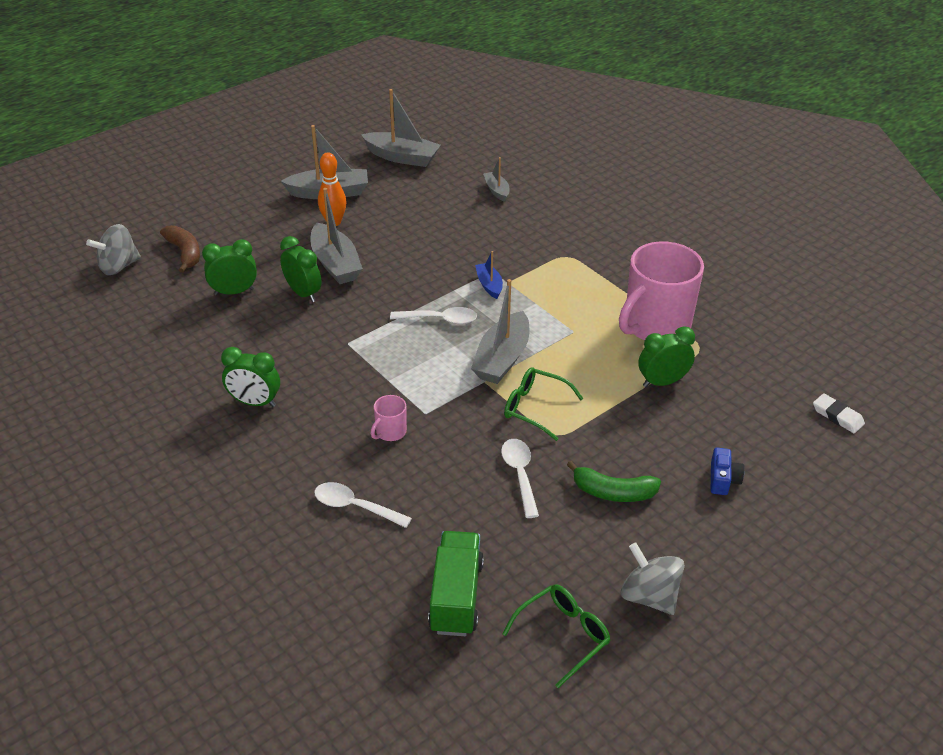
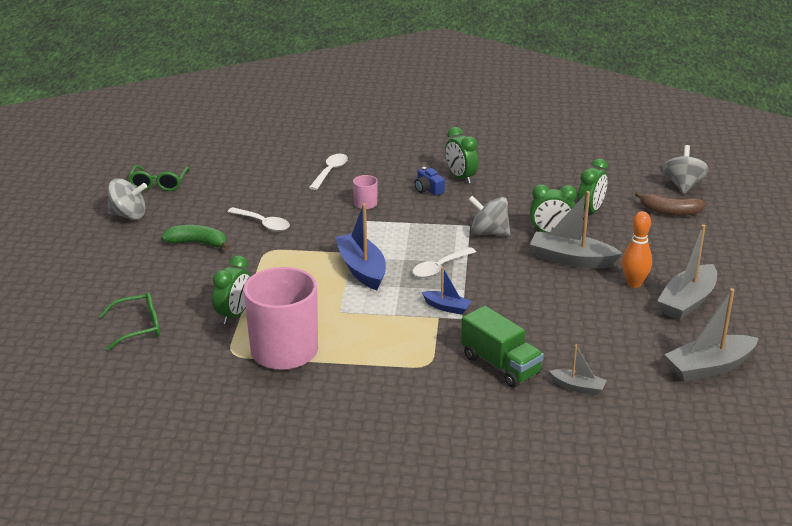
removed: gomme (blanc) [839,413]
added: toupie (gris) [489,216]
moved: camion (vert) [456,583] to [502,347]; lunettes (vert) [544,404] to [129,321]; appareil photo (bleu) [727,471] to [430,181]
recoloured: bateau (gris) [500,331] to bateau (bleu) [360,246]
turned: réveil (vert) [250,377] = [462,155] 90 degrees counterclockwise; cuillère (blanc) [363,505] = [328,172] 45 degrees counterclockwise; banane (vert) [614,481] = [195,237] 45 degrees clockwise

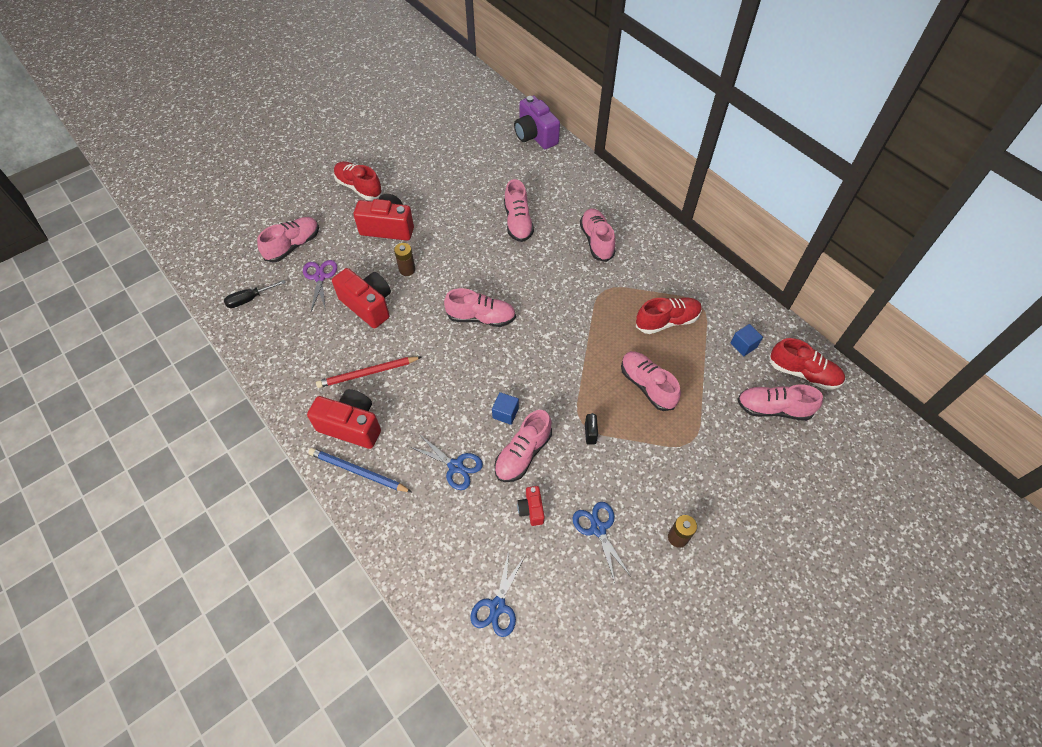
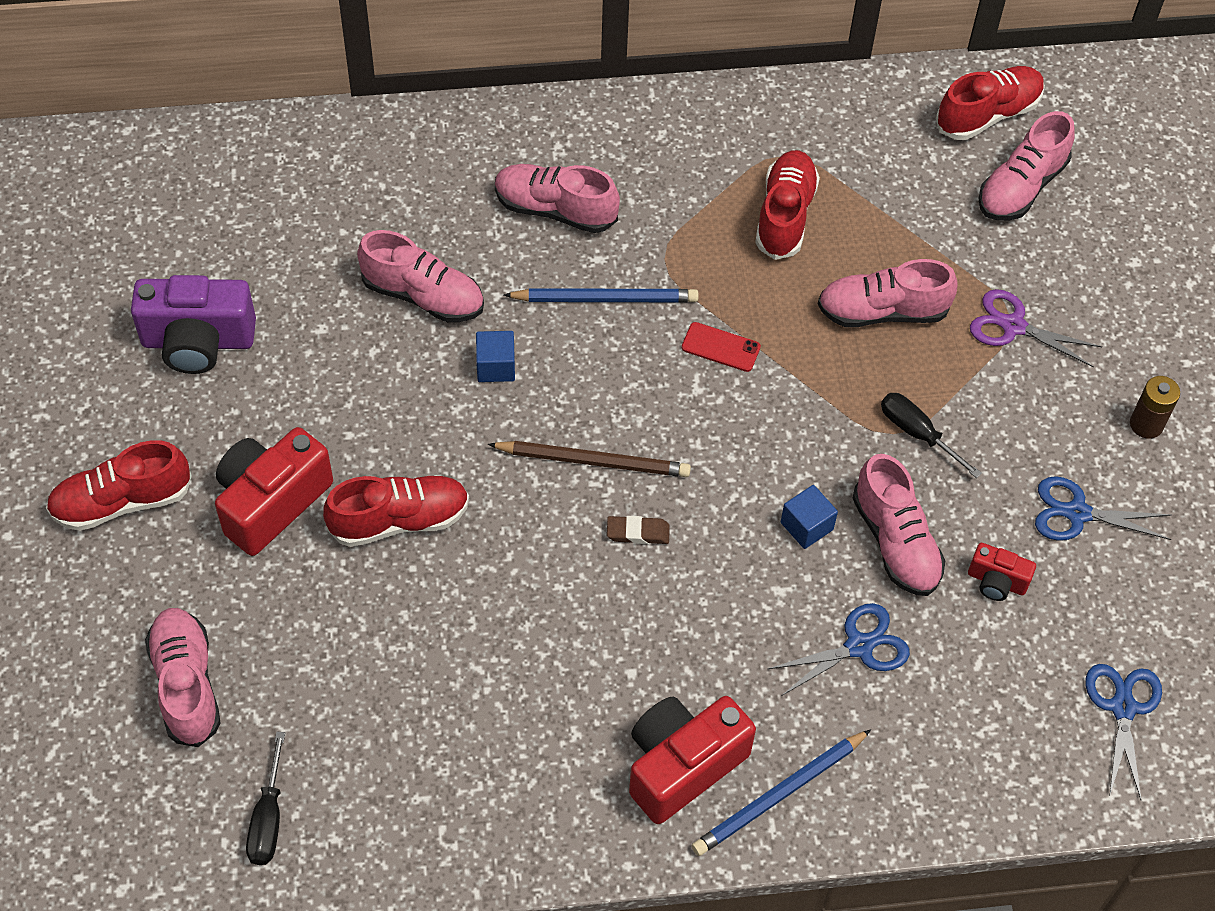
removed: crayon (rouge) [368,372]; appareil photo (rouge) [361,298]
added: crayon (bleu) [601,295]; gomme (marron) [638,530]; téléphone (rouge) [721,347]
moved: ciseaux (violet) [320,285] to [1036,328]; appareil photo (violet) [537,122] to [193,324]; cube (bleu) [746,340] to [495,356]
replaced: pile (marron) [404,259] to chaussure (rouge) [396,511]; chaussure (rose) [480,307] to crayon (marron) [589,459]; cadenas (noir) [591,429] to tournevis (noir) [931,435]
turned: ciseaux (bleu) [498,593] = [1123,732] 135 degrees counterclockwise

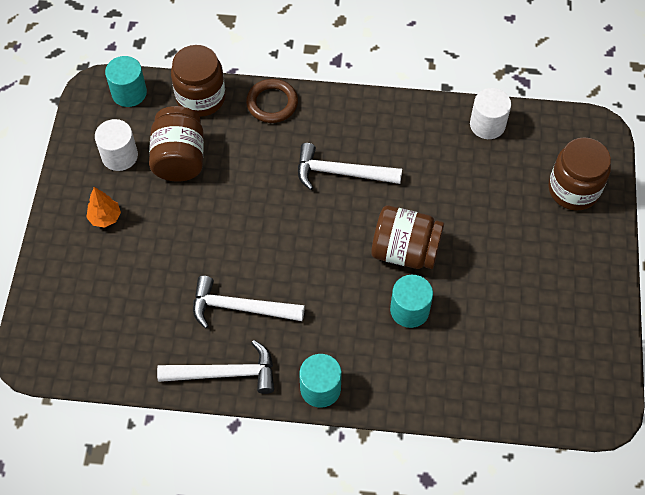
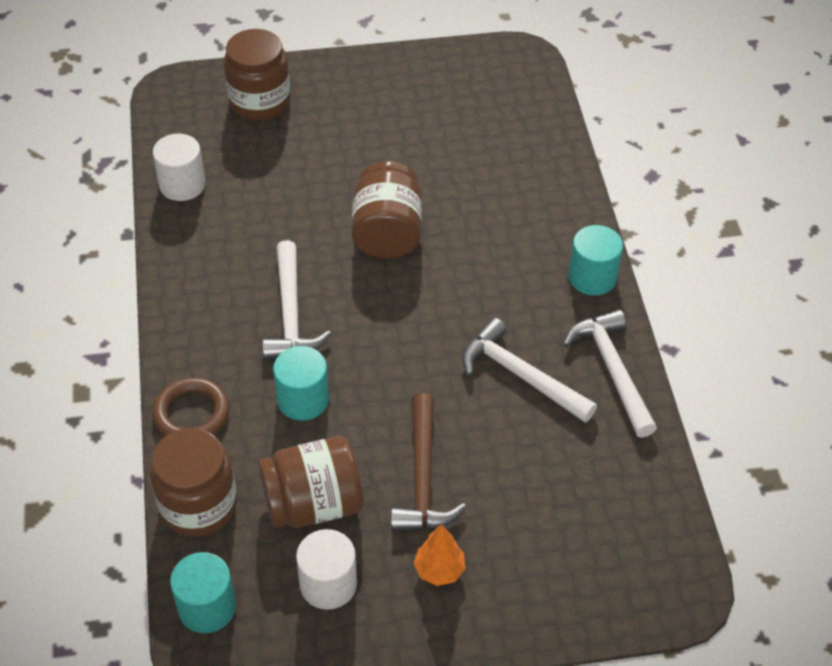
added: marteau (marron) [428,462]
moved: cylindre (turquoise) [411,301] to [301,383]
turned: marteau (blanc) [249,302] = [529,370] 135 degrees clockwise

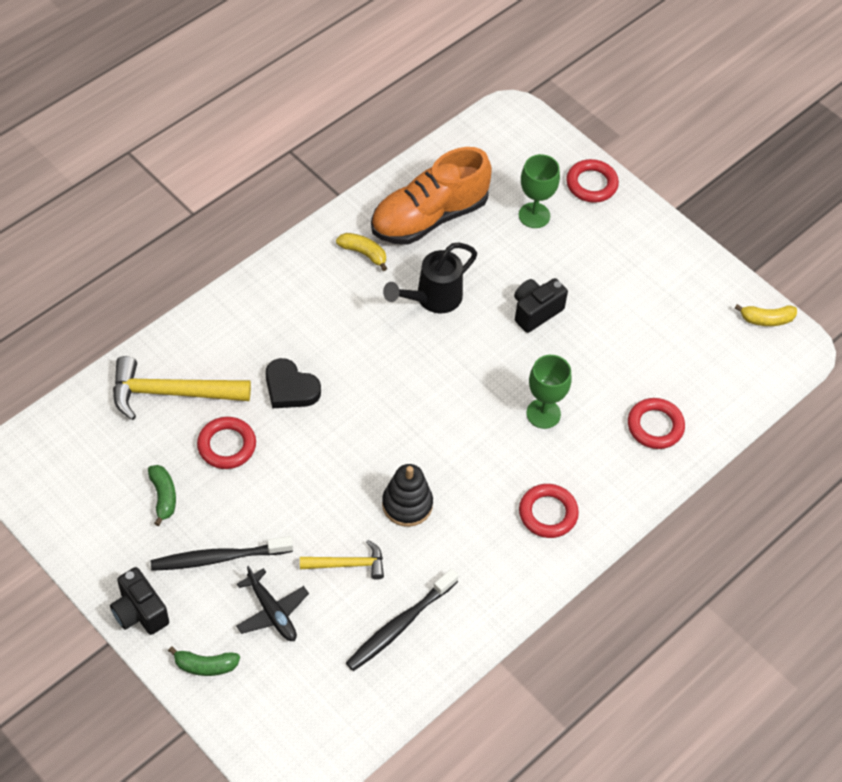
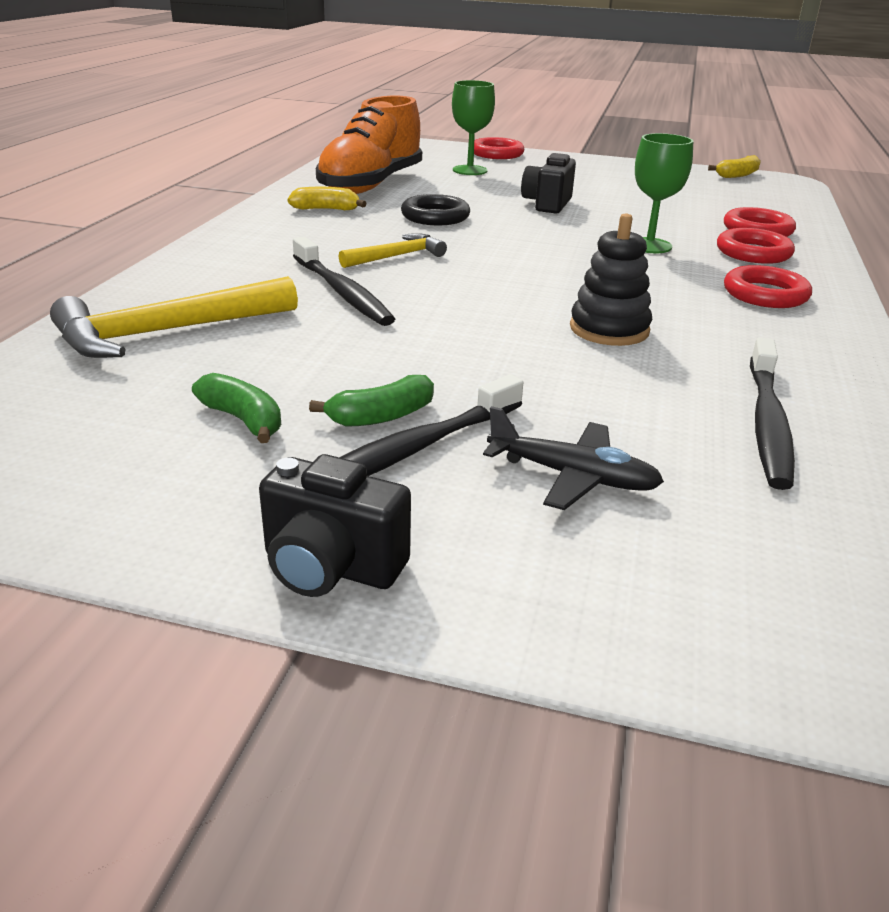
moved: banane (vert) [204,661] to [371,401]; anneau (rouge) [226,443] to [756,246]; marteau (jaune) [342,560] to [392,250]
replaced: cœur (noir) [293,383] to brosse à dents (noir) [344,281]; arrosoir (noir) [430,278] to anneau (noir) [435,209]

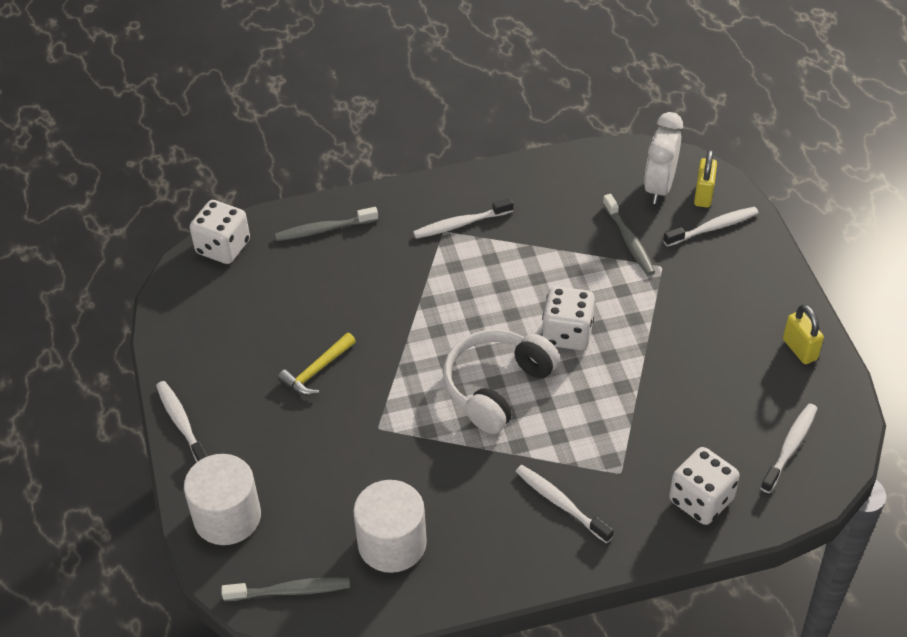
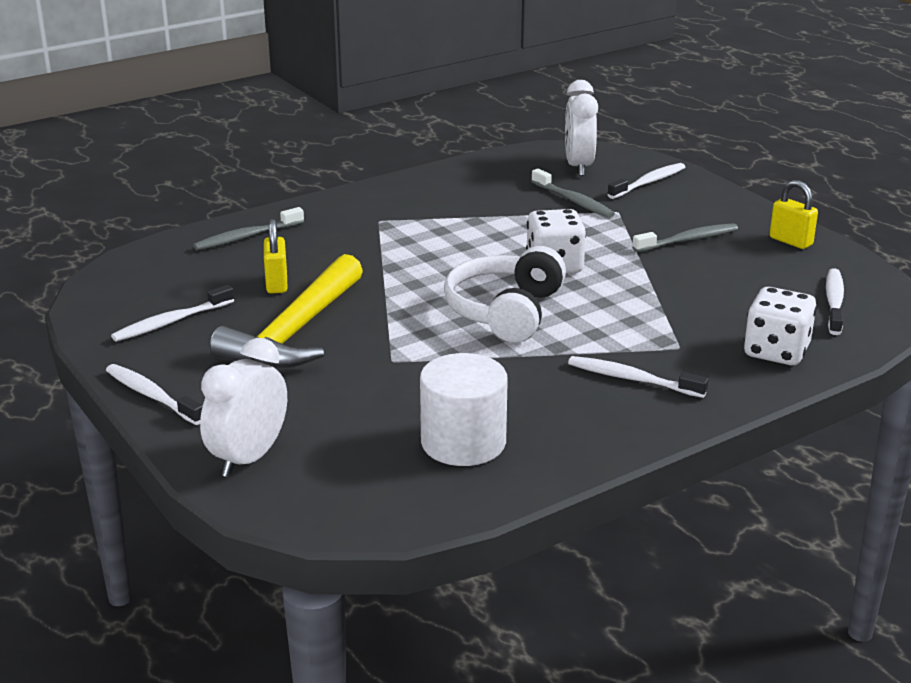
removed: dé (blanc) [220,232]
moved: brosse à dents (gris) [285,589] to [685,237]; brosse à dents (blanc) [463,218] to [172,313]; cadenas (jaune) [705,179] to [276,256]
replaced: cylindre (blanc) [222,499] to réveil (blanc) [243,407]
resized: marteau (jaune) [317,364] = [286,311] x2.02

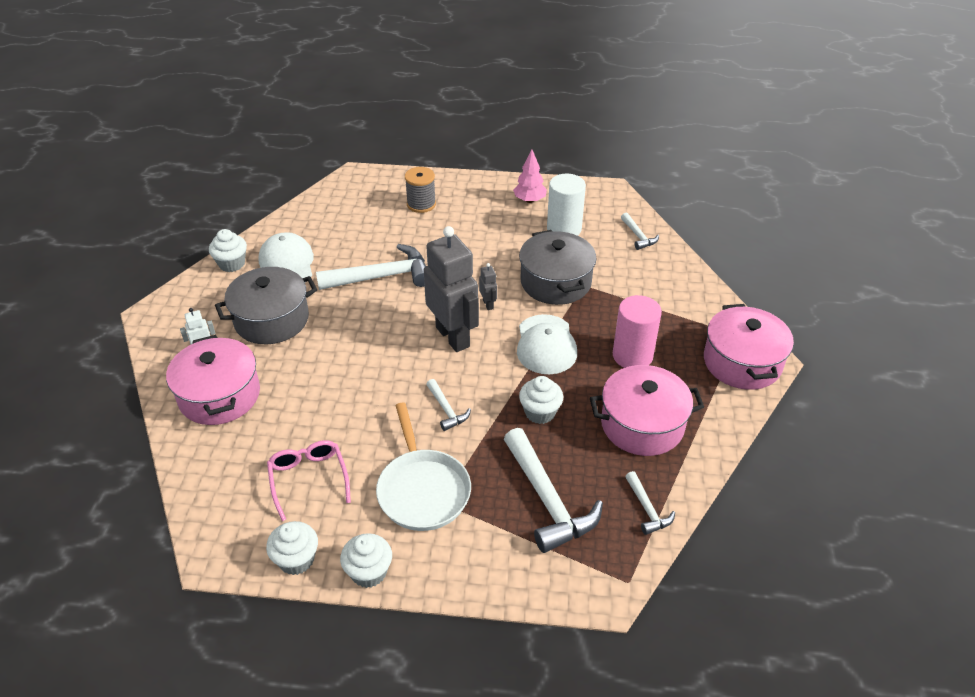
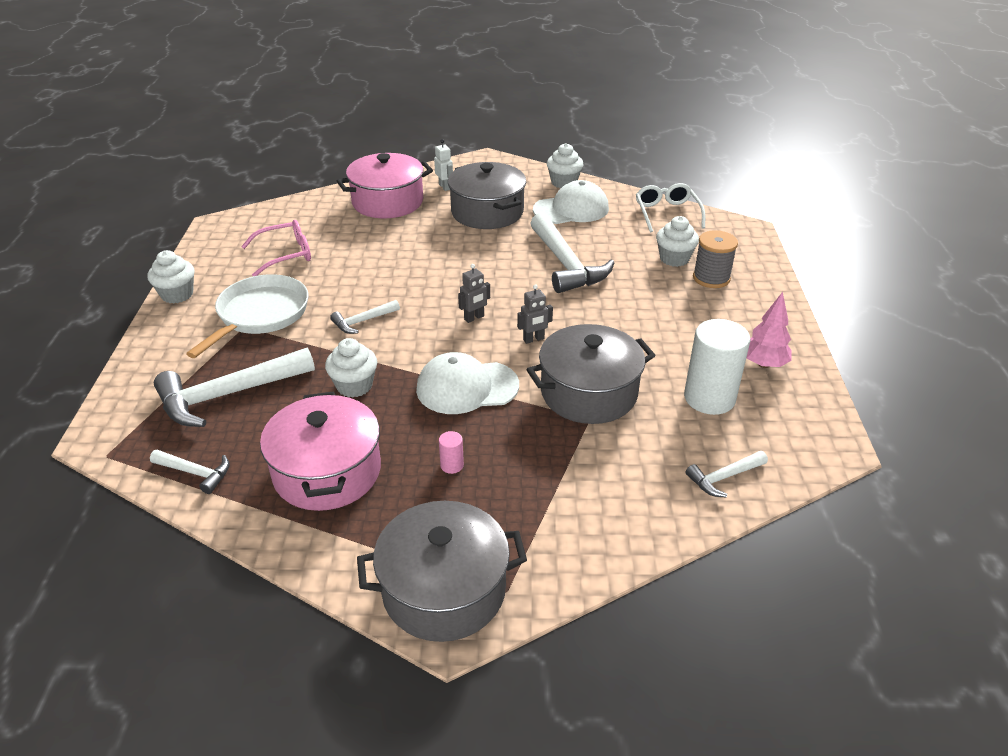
added: lunettes (blanc) [670,207]
moved: muffin (blanc) [292,548] to [677,241]
recoloured: marmite (rose) [749,347] to marmite (gris) [442,571]
turned: poêle (blanc) [423,466] = [247,316] 135 degrees clockwise; marteau (blanc) [650,503] = [190,472] 135 degrees counterclockwise
resized: robot (gris) [451,289] = [474,293] x0.40; cylindre (rose) [637,331] = [451,452] x0.42

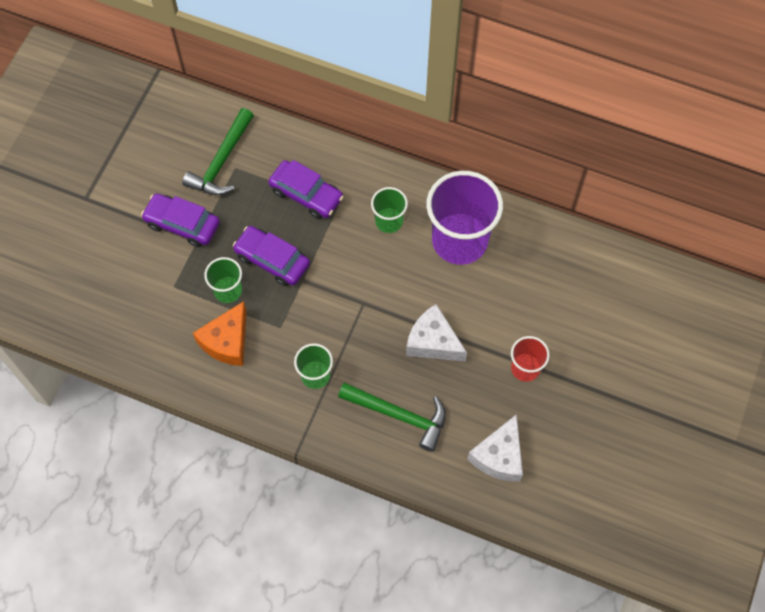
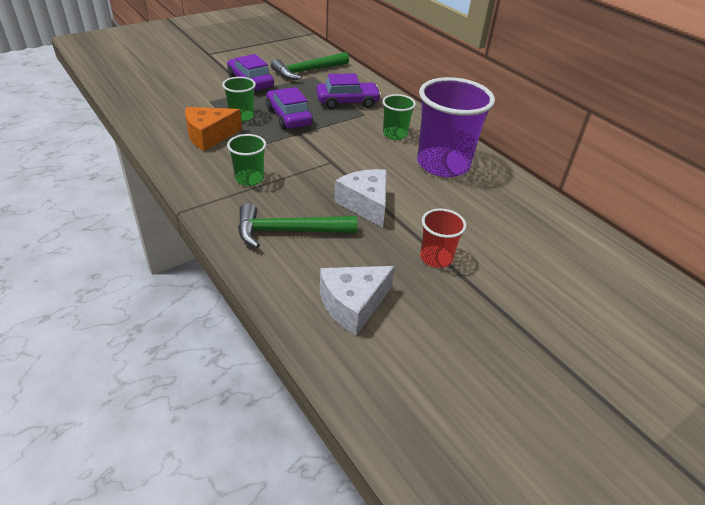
turned: voiture (violet) [306,189] = [348,91] 75 degrees counterclockwise; marteau (vert) [392,417] = [297,225] 120 degrees clockwise

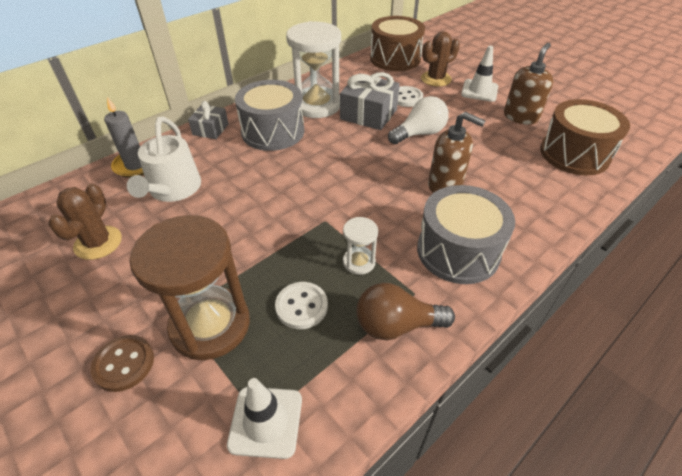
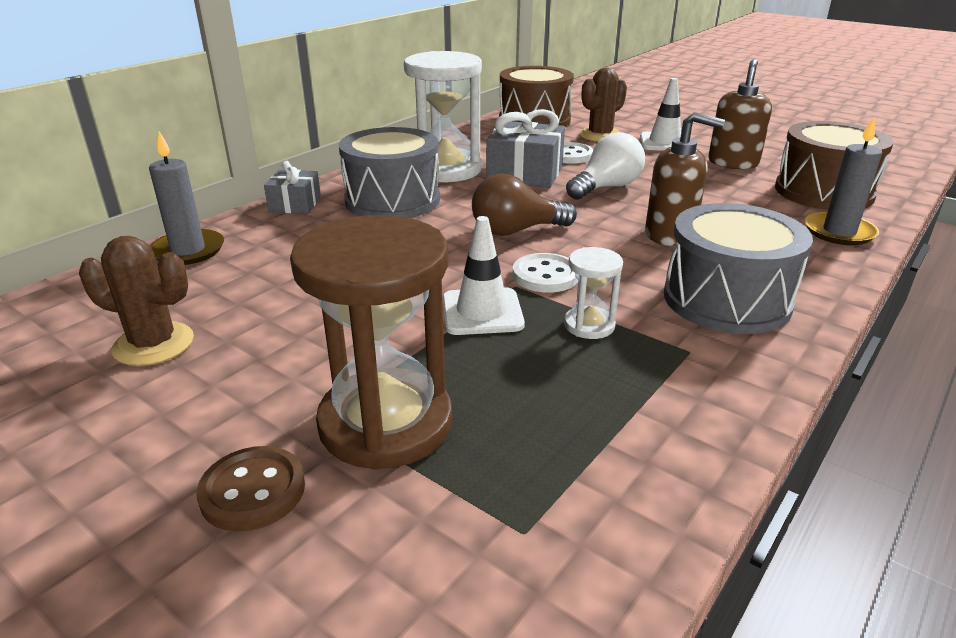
removed: arrosoir (blanc) [164,159]
added: bougie (gris) [843,181]
moved: cône de chantier (blanc) [264,418] to [483,275]; bouton (blanc) [301,305] to [545,273]; ampoule (marron) [405,311] to [524,205]
turned: cactus (marron) [85,221] = [136,301] 75 degrees counterclockwise

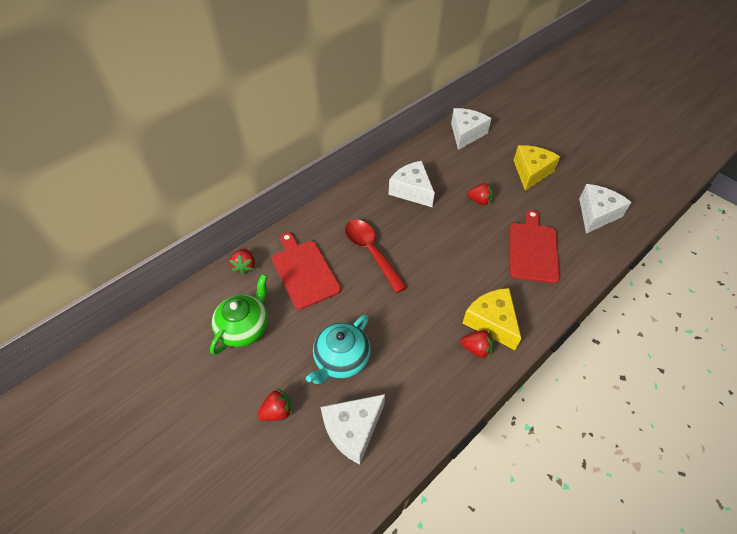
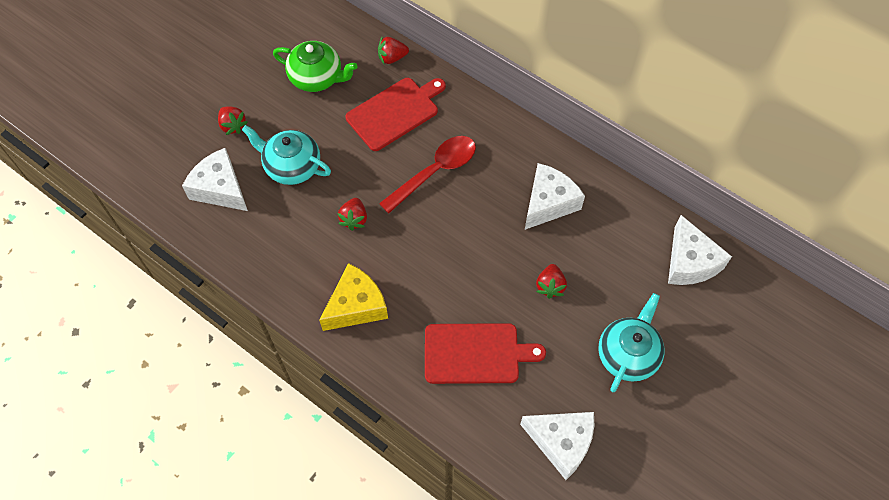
moved: fraise (rouge) [477,344] to [352,214]
replaced: fromage (jaune) [536,168] to théière (turquoise) [631,342]
turned: fromage (blanc) [471,129] = [700,250] 60 degrees clockwise

